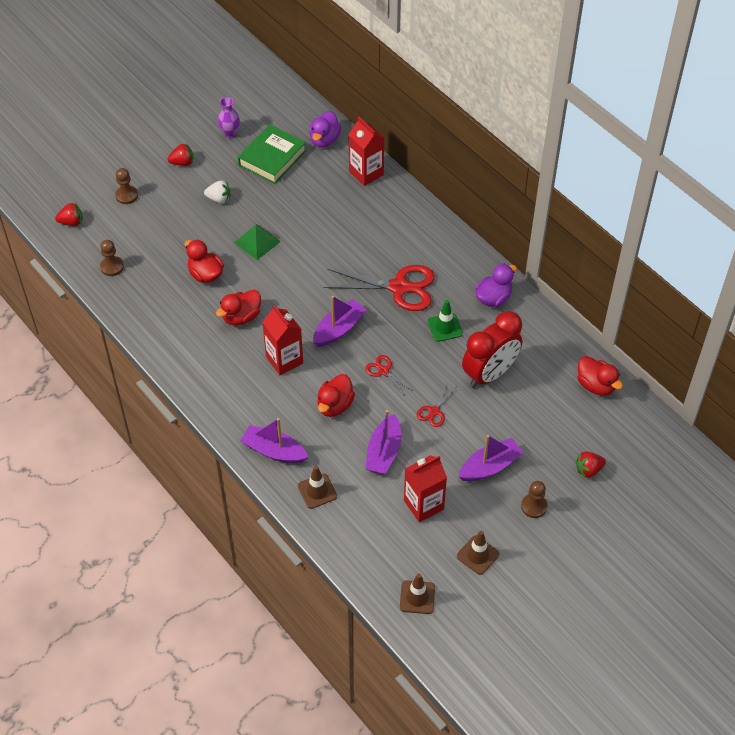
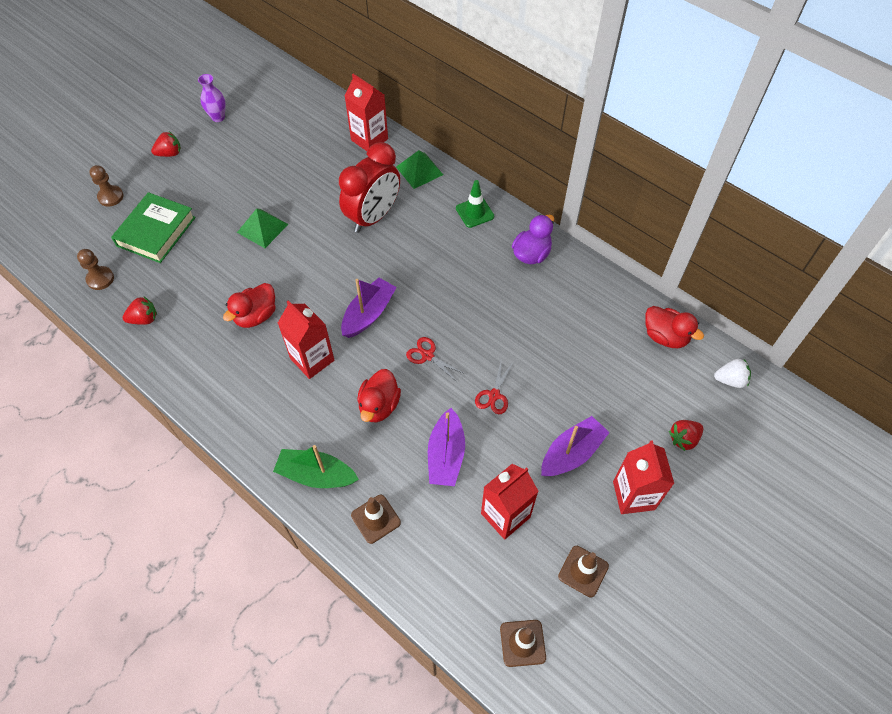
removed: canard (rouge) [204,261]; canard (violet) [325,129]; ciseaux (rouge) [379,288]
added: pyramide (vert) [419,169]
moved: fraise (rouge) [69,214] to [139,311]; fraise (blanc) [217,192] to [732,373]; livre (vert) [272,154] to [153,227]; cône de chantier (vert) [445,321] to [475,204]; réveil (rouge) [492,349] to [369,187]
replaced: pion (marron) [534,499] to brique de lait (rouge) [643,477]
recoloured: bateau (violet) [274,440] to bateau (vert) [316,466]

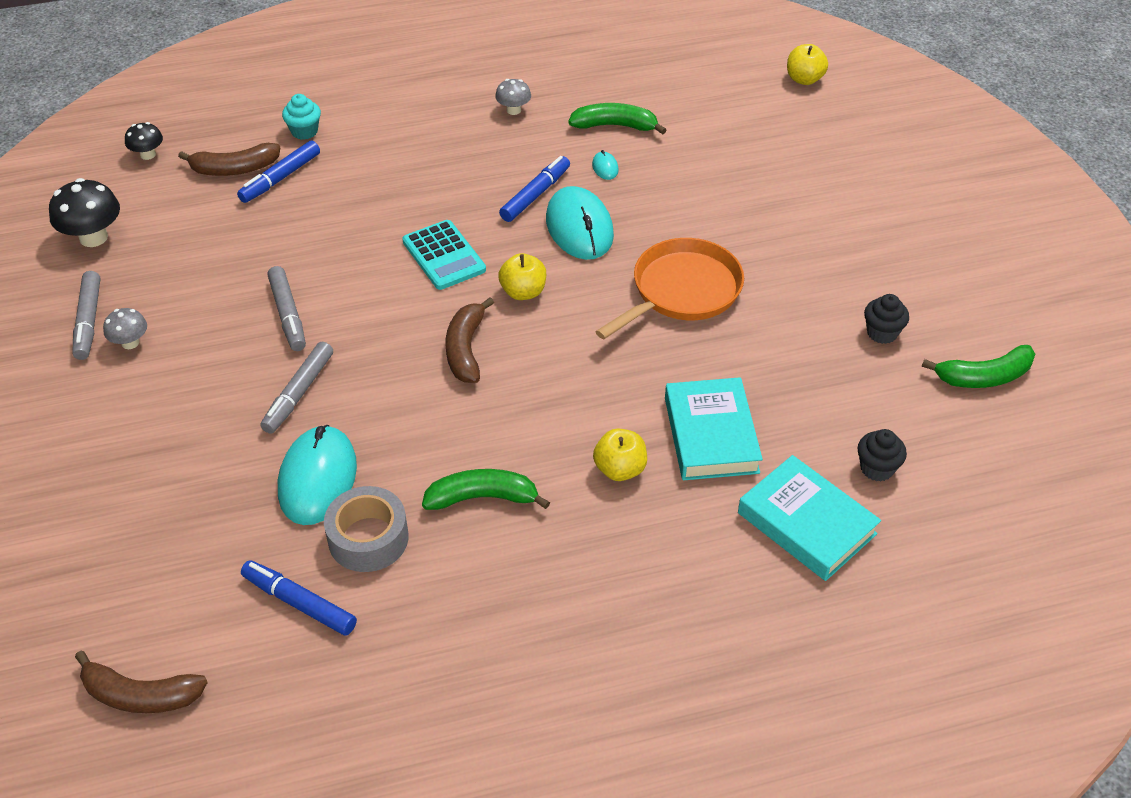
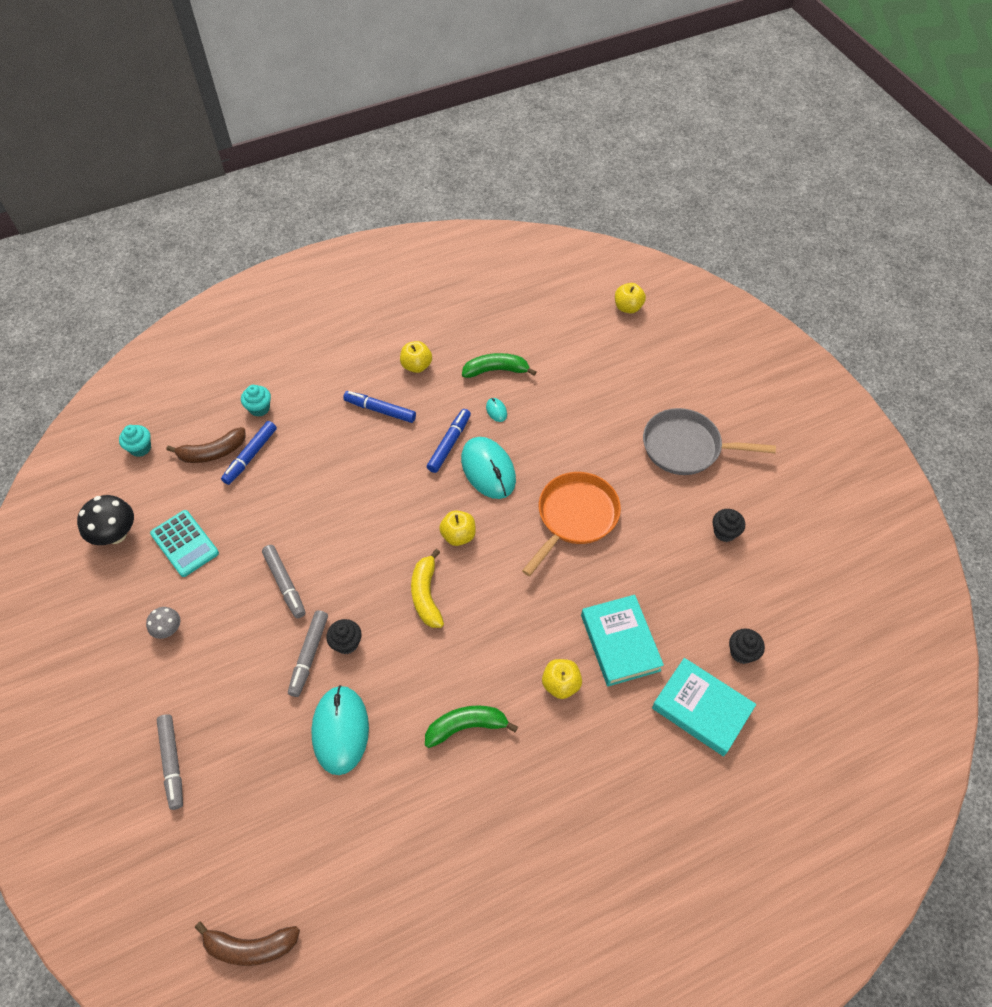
removed: ruban adhésif (gris) [366,529]; banane (vert) [978,366]
added: muffin (noir) [344,636]; poêle (gris) [709,441]
moved: feutre (gris) [86,315] to [170,762]; feutre (bleu) [299,598] to [379,407]; calculatrice (turquoise) [444,255] to [184,543]
replaced: champignon (noir) [144,141] to muffin (turquoise) [135,441]; champignon (gris) [513,97] to pomme (jaune) [416,357]
recoloured: banane (marron) [470,340] to banane (jaune) [427,588]

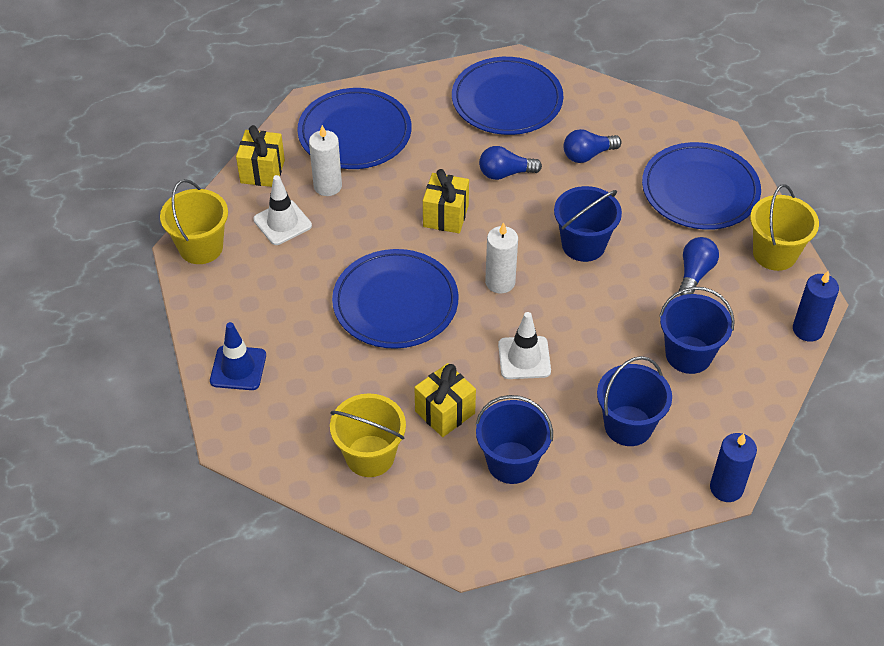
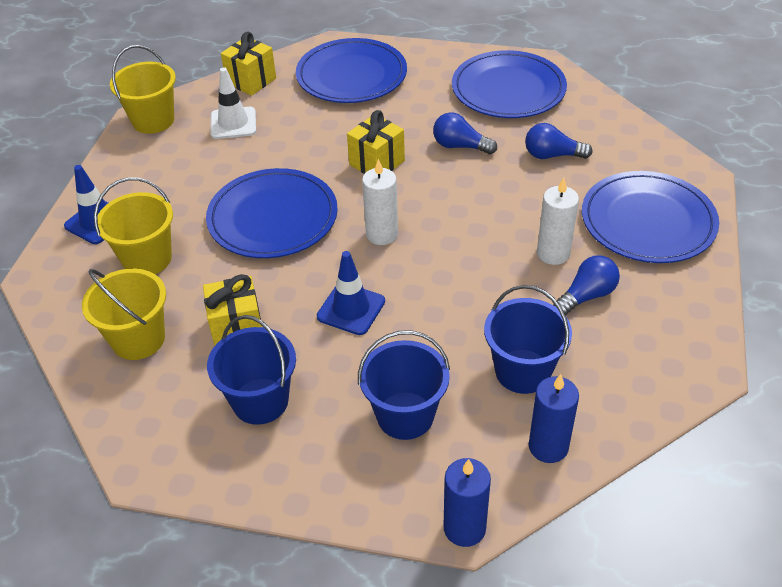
removed: seau (bleu) [588,224]
moved: bougie (blanc) [325,160] to [558,221]; seau (jaune) [784,227] to [133,225]; bougie (bleu) [816,306] to [553,418]
recoloured: cône de chantier (blanc) [524,345] to cône de chantier (bleu) [351,293]

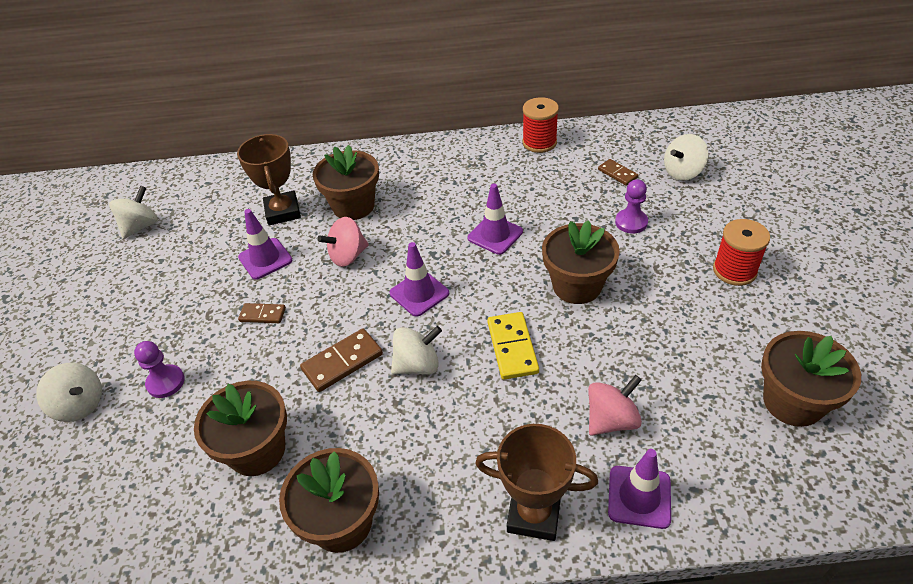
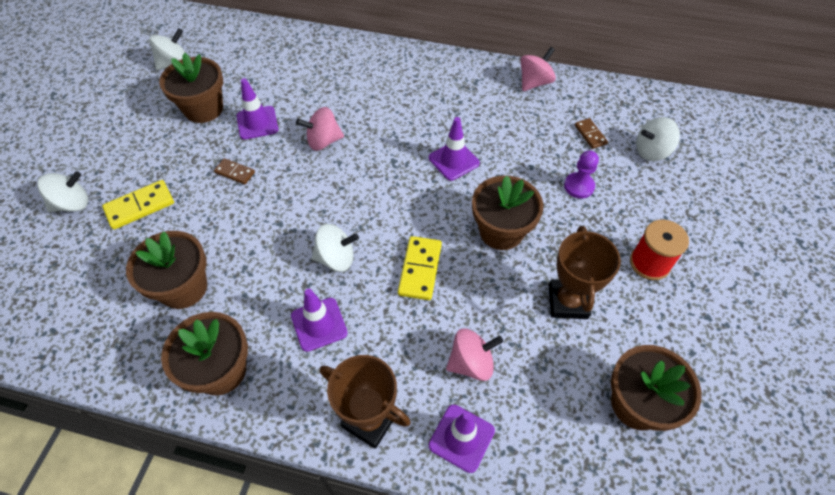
removed: domino (marron) [341,360]
moved: trophée (marron) [269,179] to [585,272]; pot de fleurs (marron) [346,182] to [191,88]; cône de chantier (violet) [419,279] to [319,320]
replaced: pion (violet) [159,369] to domino (jaune) [138,205]; bobine (rouge) [540,125] to toupie (rose) [538,69]
turned: toupie (blanc) [69,392] = [62,191] 75 degrees counterclockwise

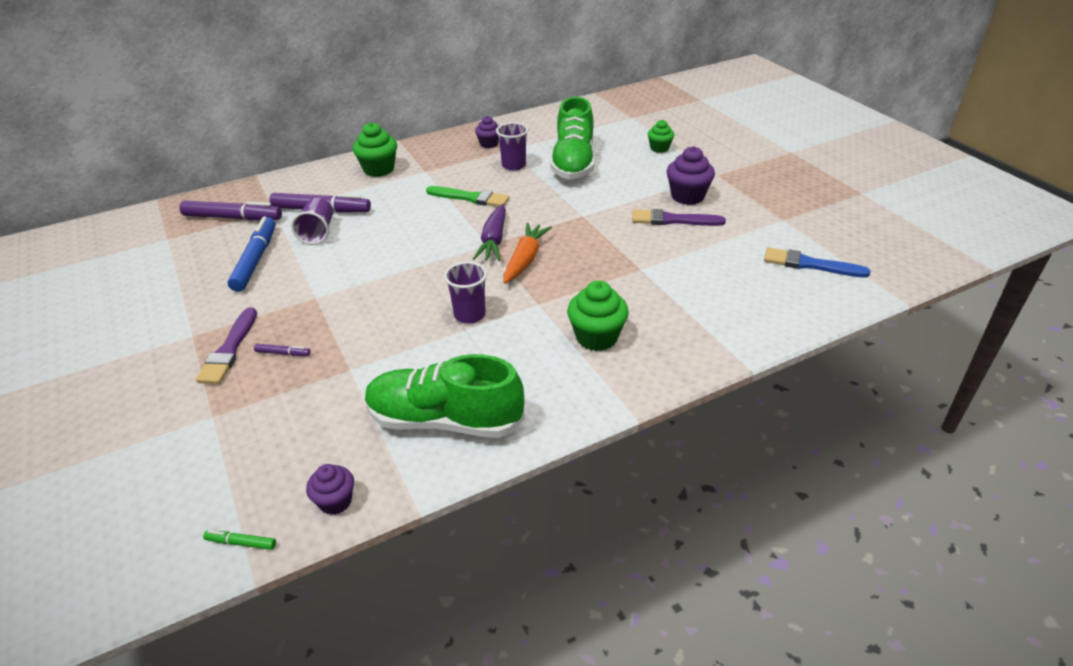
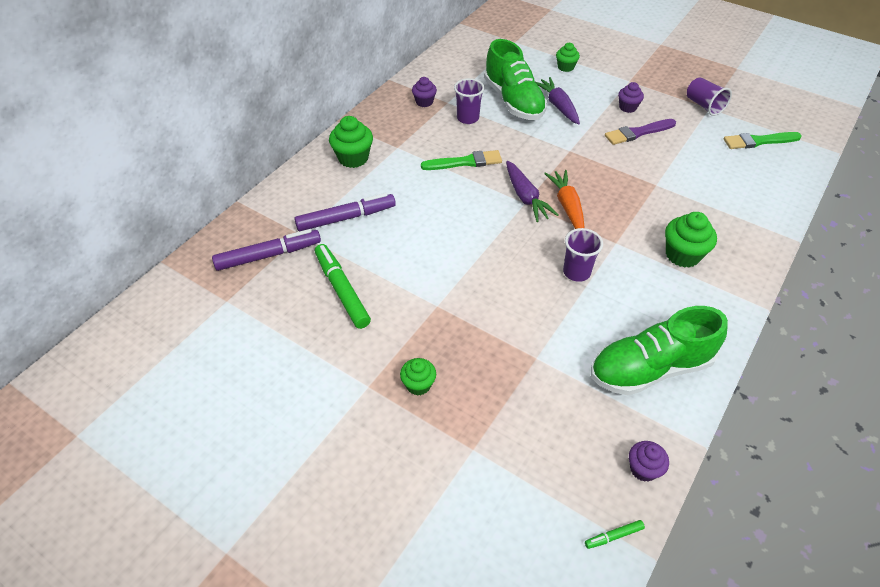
removed: feutre (violet) [282,350]
added: carotte (violet) [557,100]
moved: gobelet (violet) [312,221] to [709,96]
replaced: pinceau (violet) [226,345] to muffin (vert) [418,377]
recoloured: feutre (bleu) [252,254] to feutre (vert) [343,286]; pinceau (bleu) [817,263] to pinceau (vert) [763,140]
resized: muffin (violet) [690,175] = [631,97] x0.62

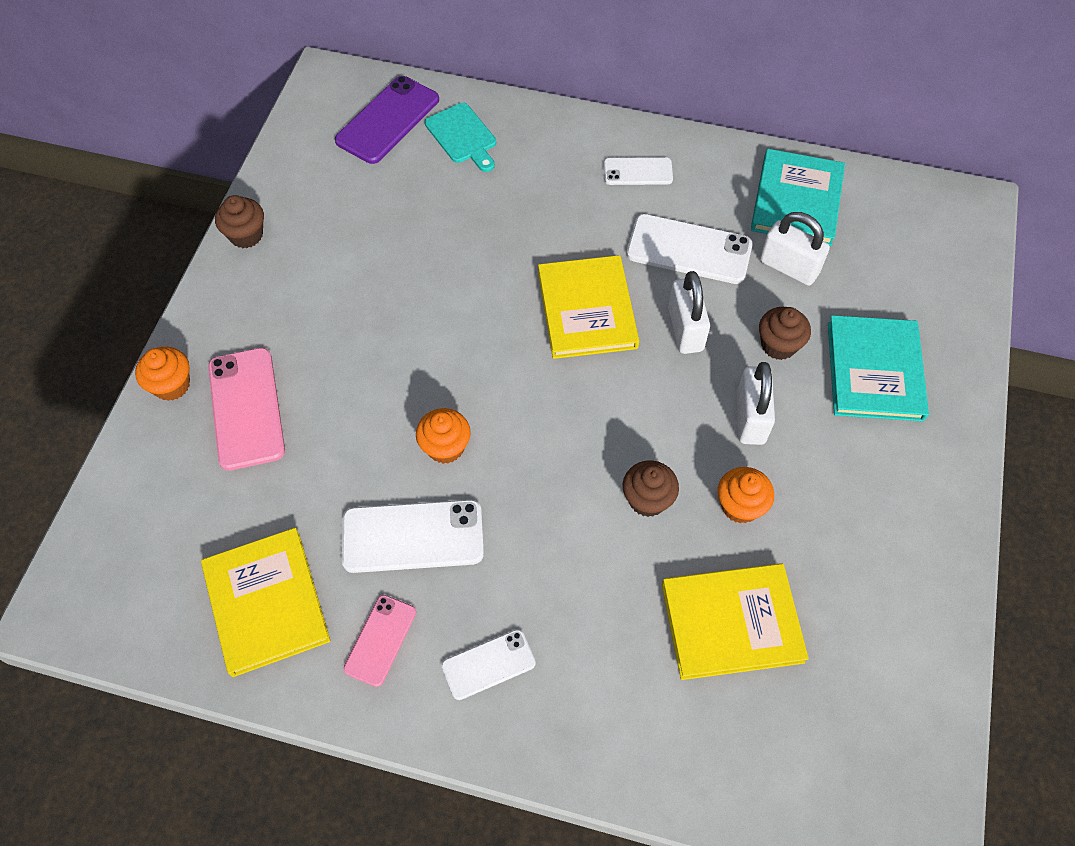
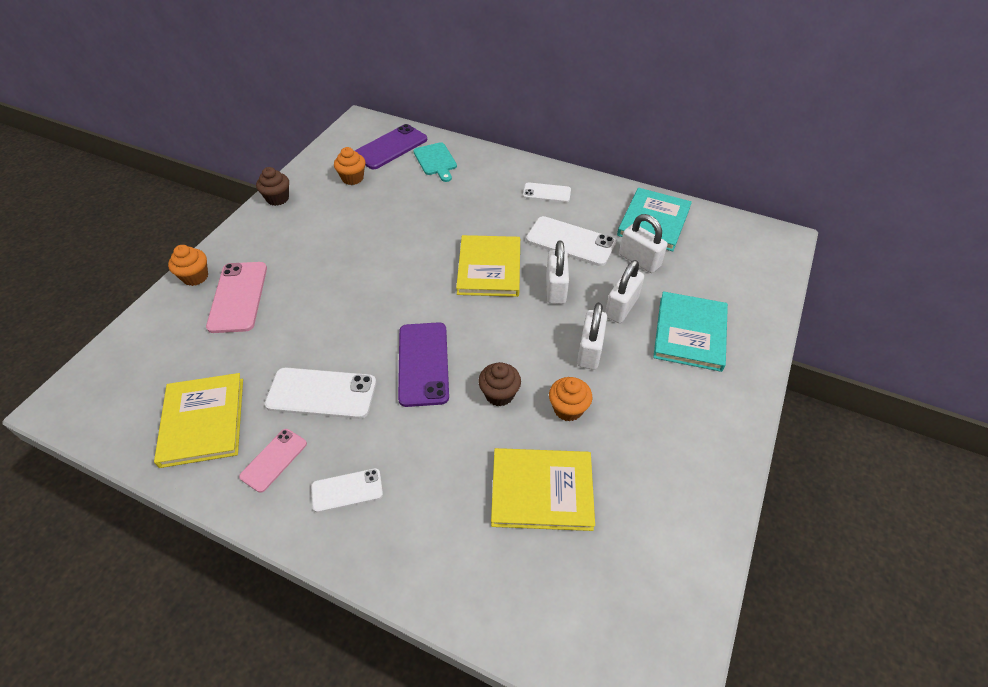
added: téléphone (violet) [423,364]
moved: muffin (orange) [443,436] to [350,166]
replaced: muffin (marron) [785,333] to cadenas (blanc) [624,291]

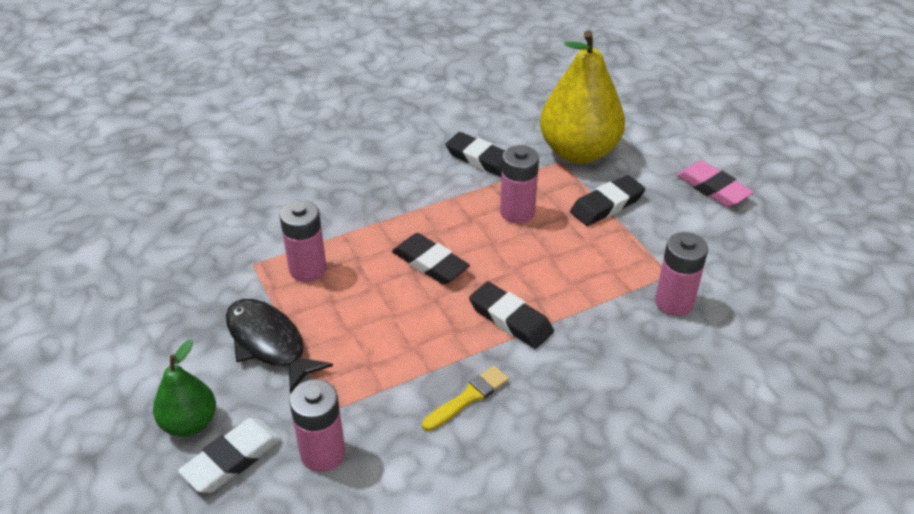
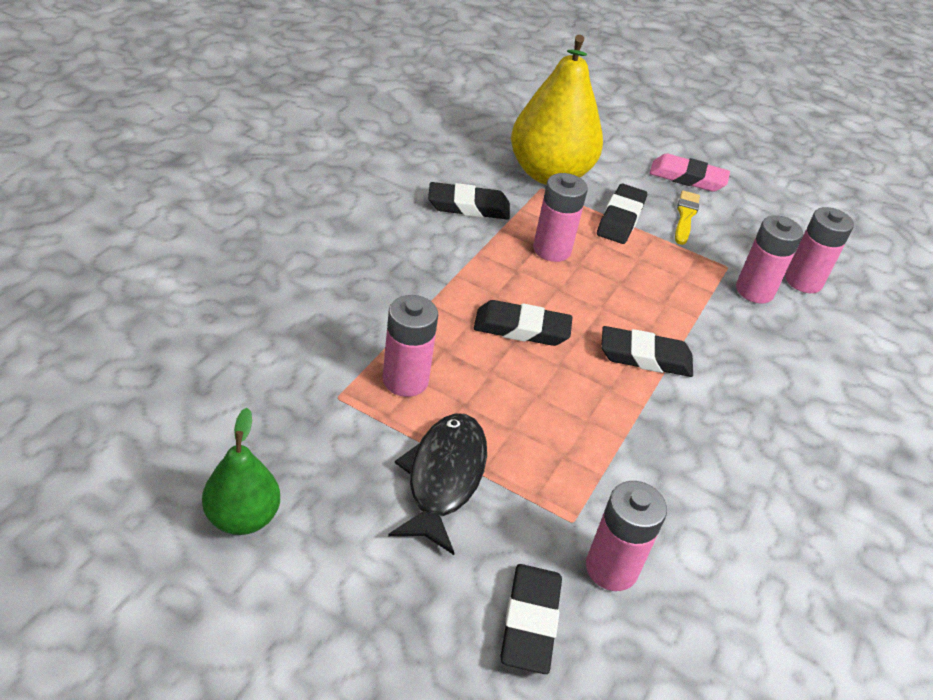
added: pile (rose) [819,250]
moved: poire (vert) [184,388] to [241,471]; pinceau (jaune) [465,398] to [687,217]
recoloured: gomme (blanc) [229,455] to gomme (noir) [531,619]
turned: poisson (noir) [279,346] = [437,484] 90 degrees clockwise

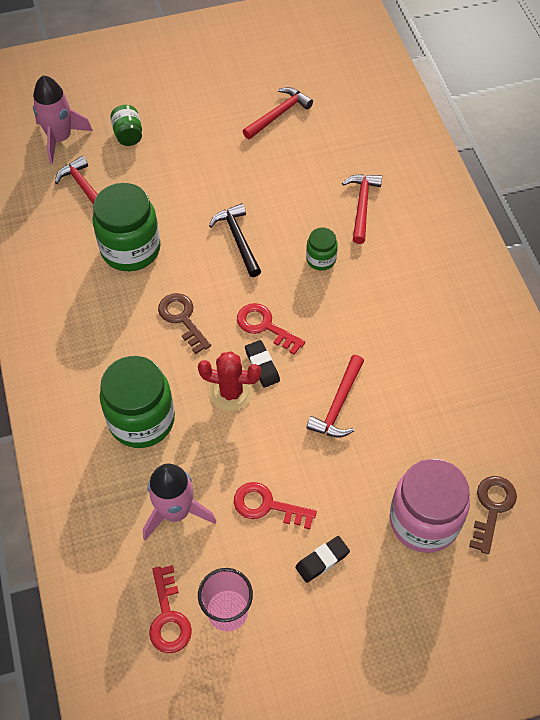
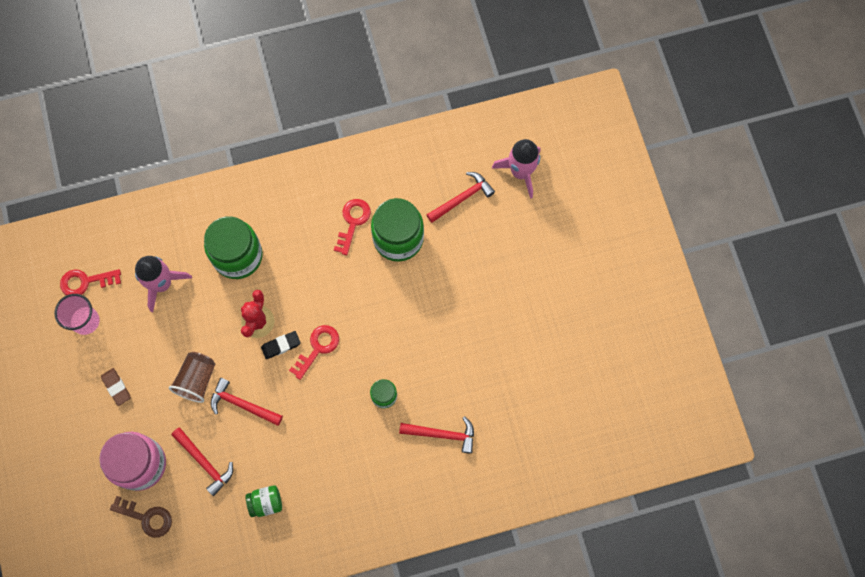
removed: clé (marron) [184,323]; marteau (noir) [235,240]
added: gobelet (marron) [192,377]
moved: bocal (vert) [126,125] to [264,501]; clé (rouge) [275,505] to [352,227]; marteau (rouge) [278,113] to [202,462]
recoloured: gomme (noir) [322,559] to gomme (marron) [116,387]

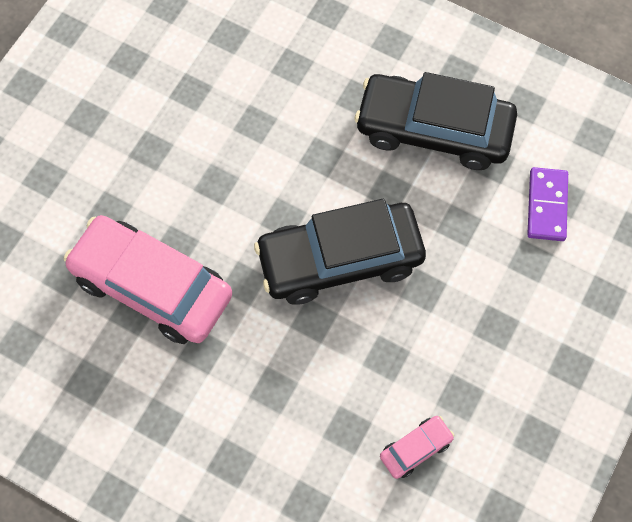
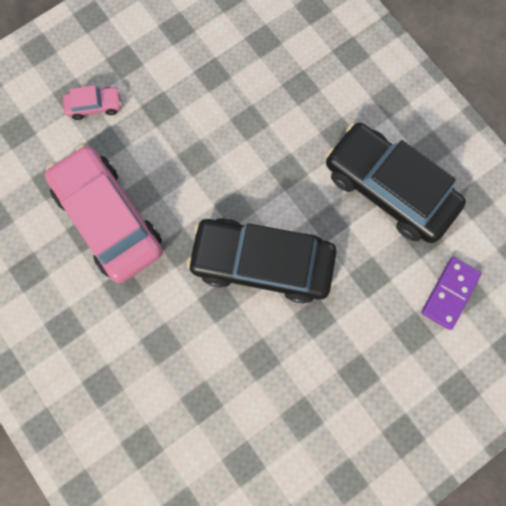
moved: voiture (rose) [417,447] to [92,102]

